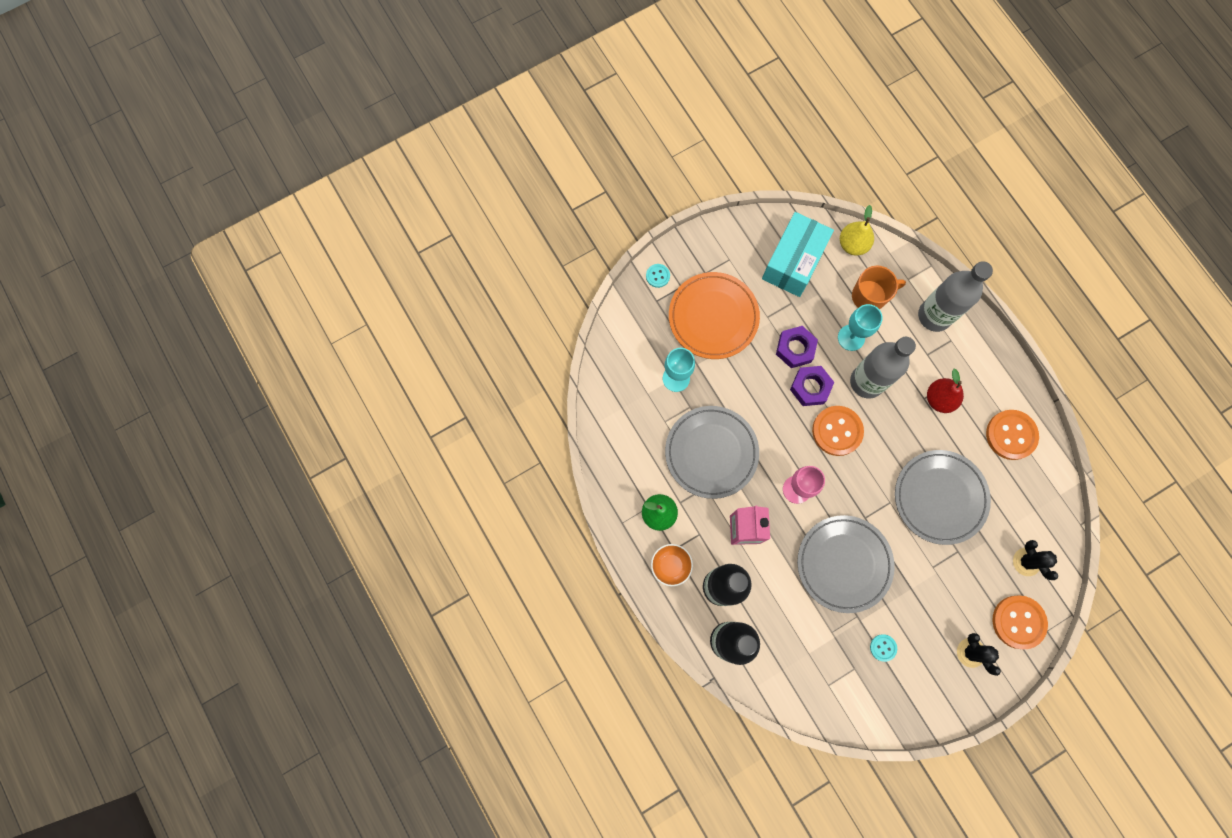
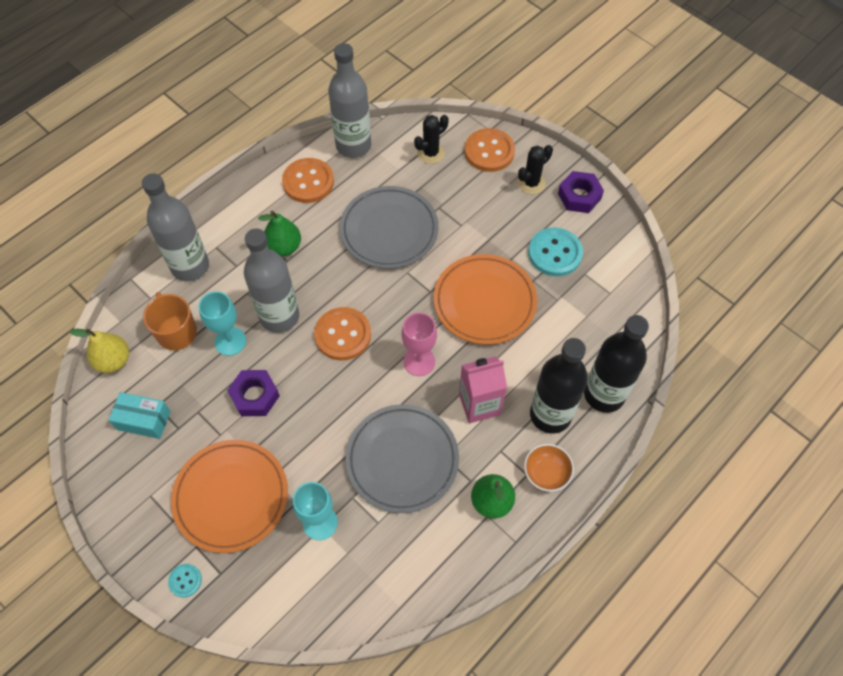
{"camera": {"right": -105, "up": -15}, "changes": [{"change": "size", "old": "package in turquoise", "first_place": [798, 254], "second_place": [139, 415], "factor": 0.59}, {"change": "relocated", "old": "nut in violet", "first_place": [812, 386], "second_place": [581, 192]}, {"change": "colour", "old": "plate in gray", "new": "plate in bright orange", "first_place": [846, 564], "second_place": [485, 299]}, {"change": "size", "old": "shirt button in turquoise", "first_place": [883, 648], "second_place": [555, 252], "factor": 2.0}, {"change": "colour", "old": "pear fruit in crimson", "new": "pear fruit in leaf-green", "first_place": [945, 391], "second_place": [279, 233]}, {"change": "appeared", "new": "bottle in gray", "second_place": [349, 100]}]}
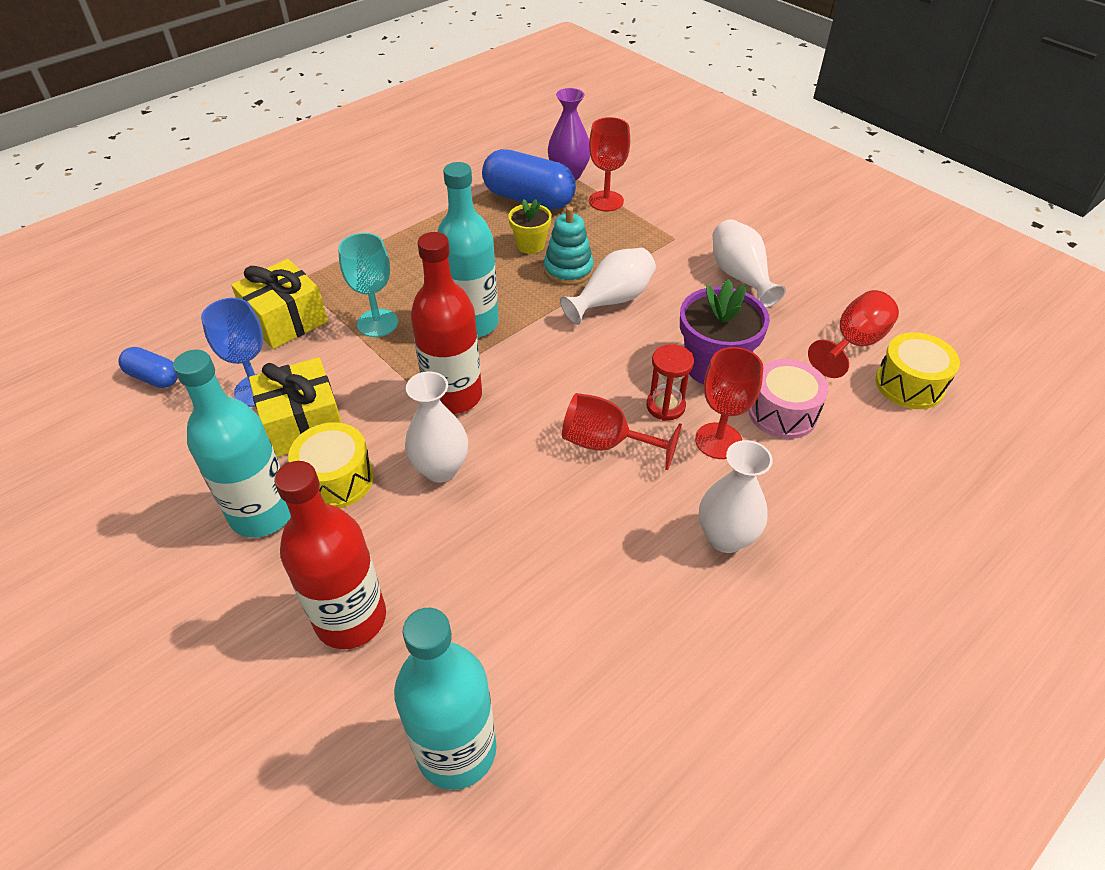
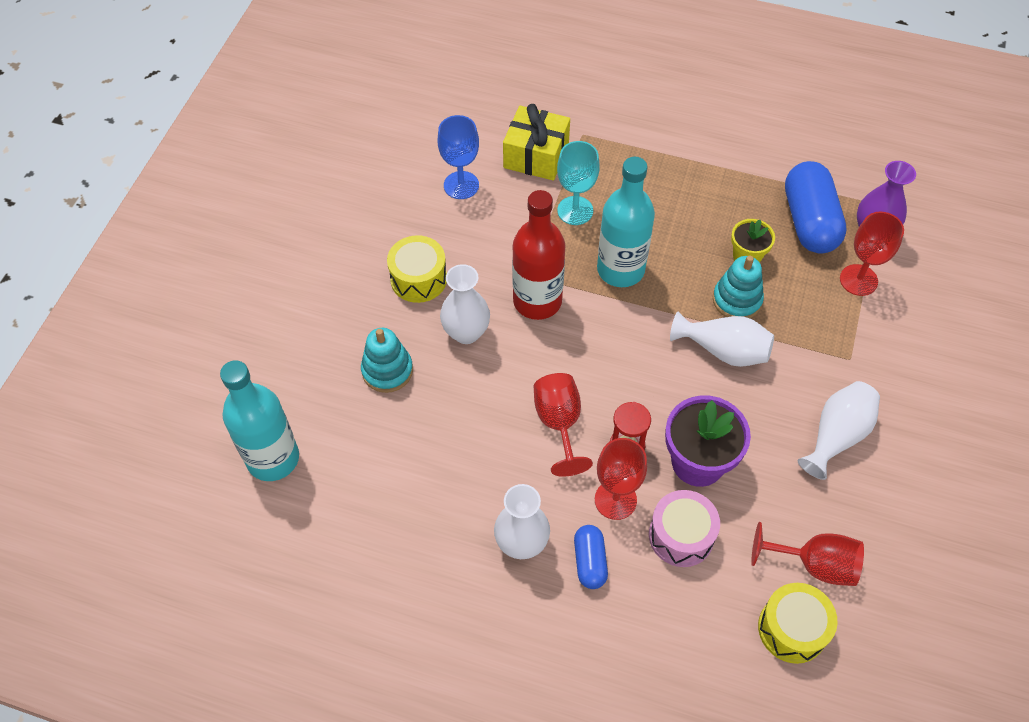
{"camera": {"right": 60, "up": 10}, "changes": [{"change": "relocated", "old": "pill shape in blue", "first_place": [148, 367], "second_place": [591, 557]}, {"change": "missing", "old": "bottle in turquoise", "first_place": [232, 444]}, {"change": "missing", "old": "gift in bright yellow", "first_place": [295, 407]}, {"change": "missing", "old": "bottle in crimson", "first_place": [330, 555]}, {"change": "appeared", "new": "ring stacker in turquoise", "second_place": [387, 360]}]}
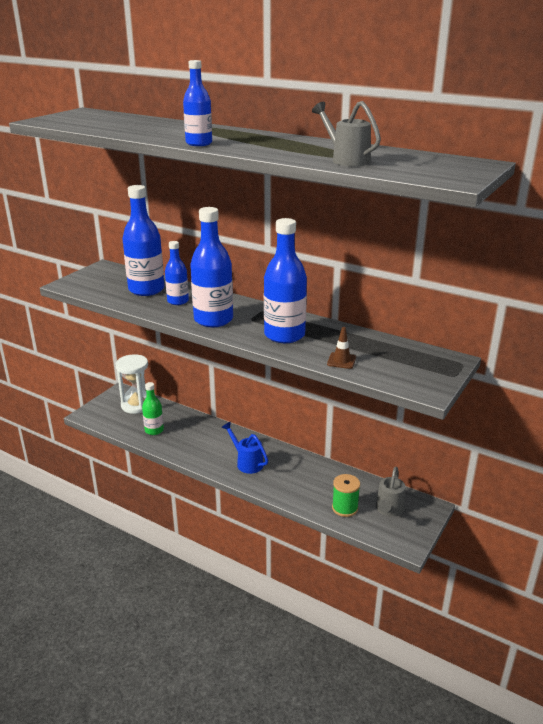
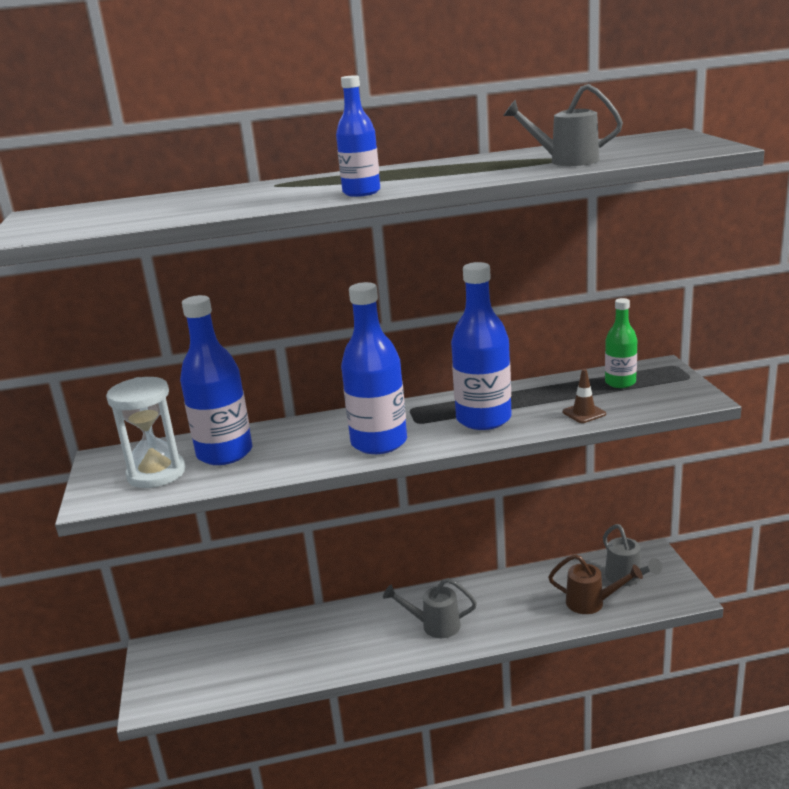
{"camera": {"right": -40, "up": -5}, "changes": [{"change": "relocated", "old": "hourglass in pure white", "first_place": [132, 384], "second_place": [145, 432]}, {"change": "relocated", "old": "bottle in leaf-green", "first_place": [153, 408], "second_place": [621, 343]}, {"change": "missing", "old": "bottle in blue", "first_place": [177, 273]}, {"change": "colour", "old": "sprinkling can in blue", "new": "sprinkling can in gray", "first_place": [244, 448], "second_place": [430, 608]}, {"change": "exchanged", "old": "spool in leaf-green", "new": "sprinkling can in brown", "first_place": [346, 495], "second_place": [595, 584]}]}
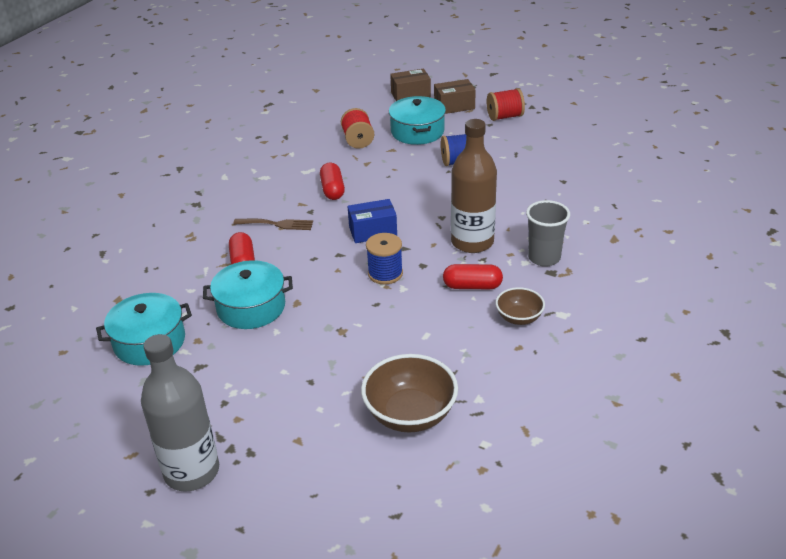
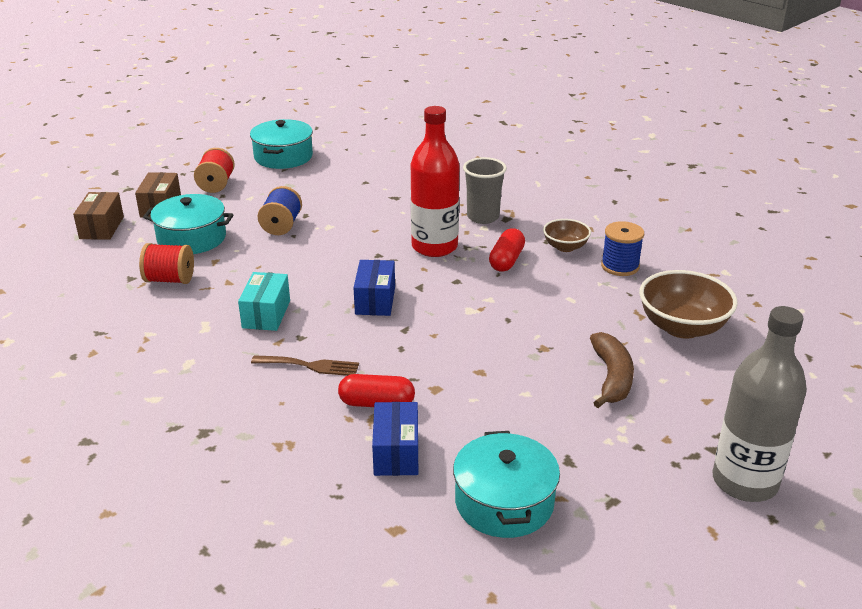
{"camera": {"right": -75, "up": -5}, "changes": [{"change": "relocated", "old": "cooking pot in turquoise", "first_place": [248, 294], "second_place": [281, 144]}, {"change": "spun", "old": "table fork in brown", "first_place": [273, 224], "second_place": [305, 365], "degrees": 75}, {"change": "exchanged", "old": "pill shape in crimson", "new": "package in turquoise", "first_place": [332, 181], "second_place": [264, 301]}, {"change": "relocated", "old": "spool in blue", "first_place": [384, 258], "second_place": [622, 248]}, {"change": "colour", "old": "bottle in brown", "new": "bottle in crimson", "first_place": [474, 186], "second_place": [435, 181]}, {"change": "appeared", "new": "package in blue", "second_place": [395, 439]}, {"change": "appeared", "new": "banana in brown", "second_place": [612, 370]}]}
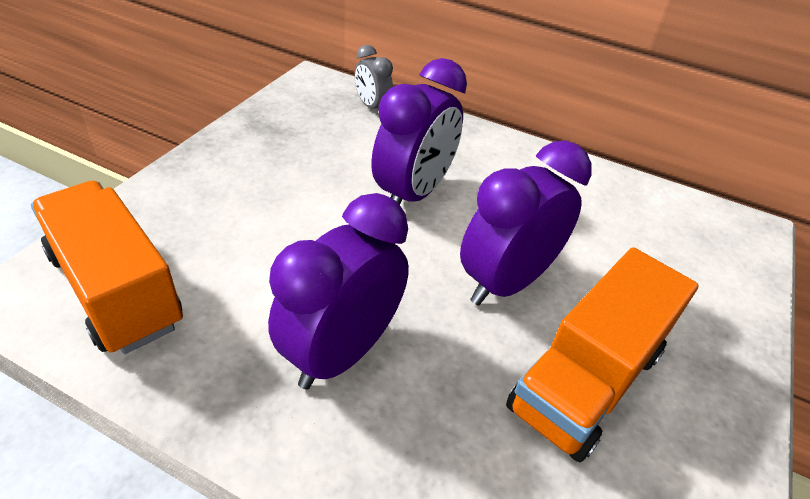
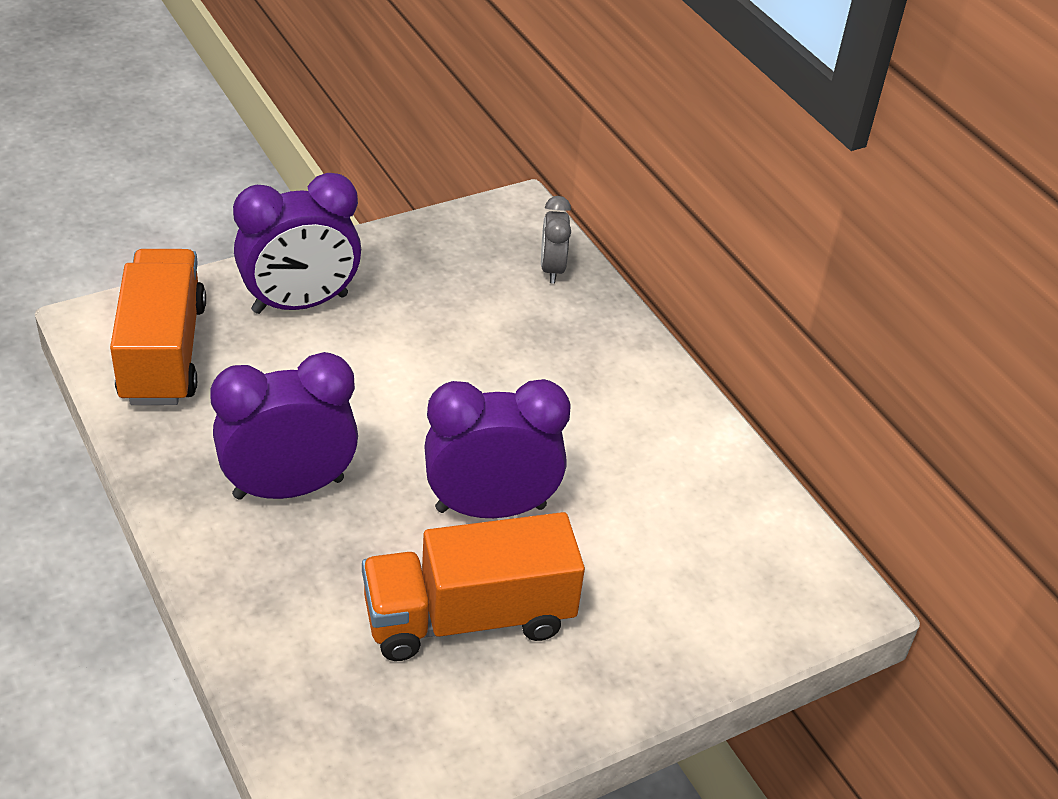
{"camera": {"right": 35, "up": 0}, "changes": [{"change": "relocated", "old": "alarm clock in violet", "first_place": [419, 131], "second_place": [297, 243]}]}
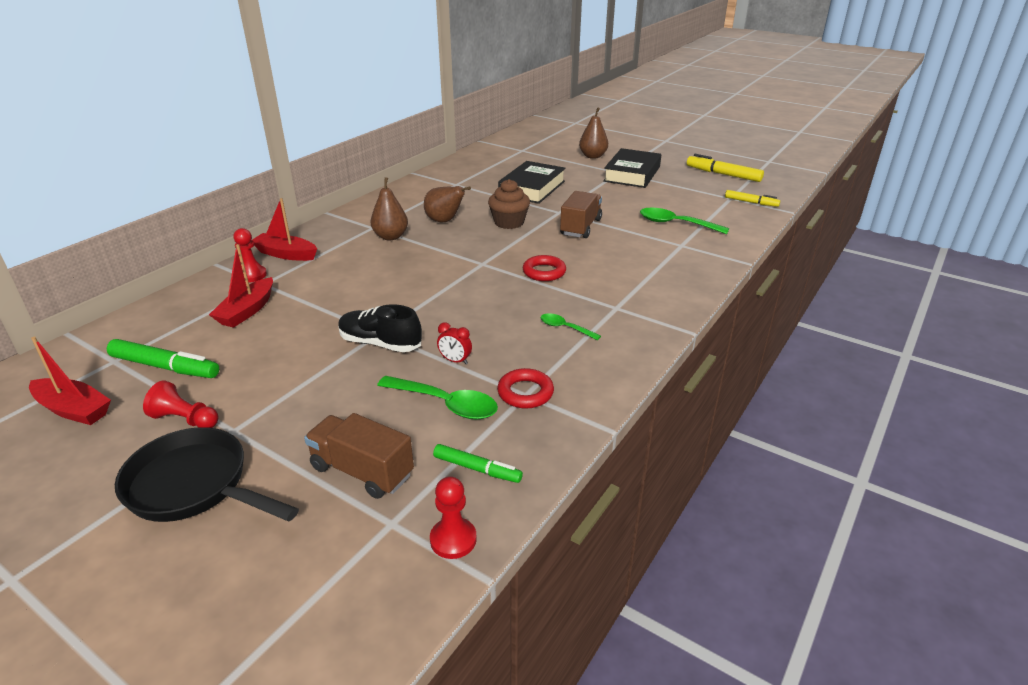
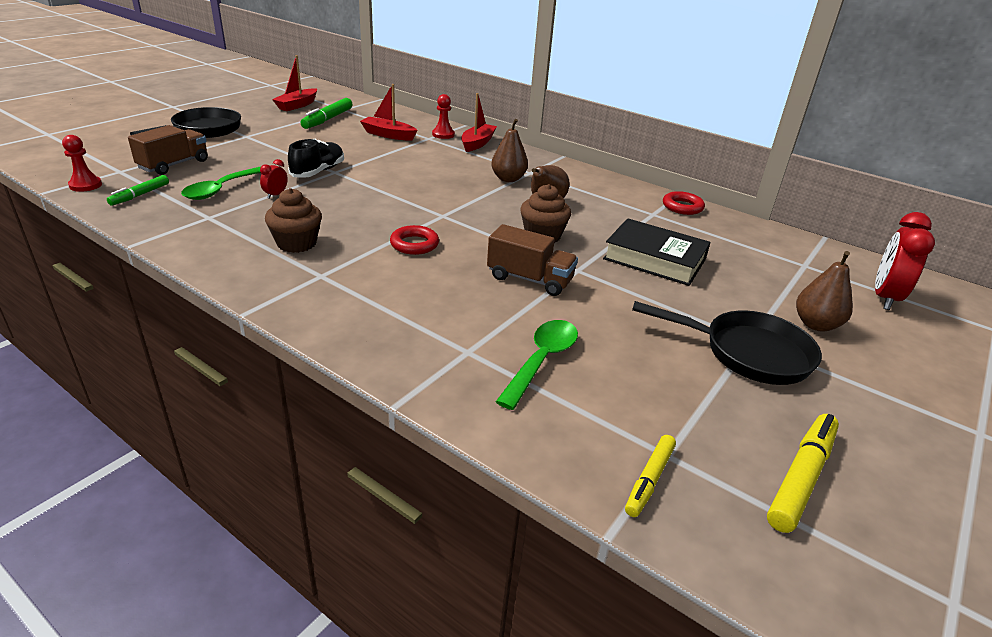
{"camera": {"right": 90, "up": 0}, "changes": [{"change": "missing", "old": "game pawn in crimson", "first_place": [181, 404]}, {"change": "relocated", "old": "ring in crimson", "first_place": [525, 388], "second_place": [684, 203]}, {"change": "exchanged", "old": "spoon in leaf-green", "new": "cupcake in brown", "first_place": [571, 326], "second_place": [293, 220]}, {"change": "exchanged", "old": "hardcover in black", "new": "frying pan in black", "first_place": [632, 168], "second_place": [727, 343]}, {"change": "appeared", "new": "alarm clock in crimson", "second_place": [905, 261]}]}
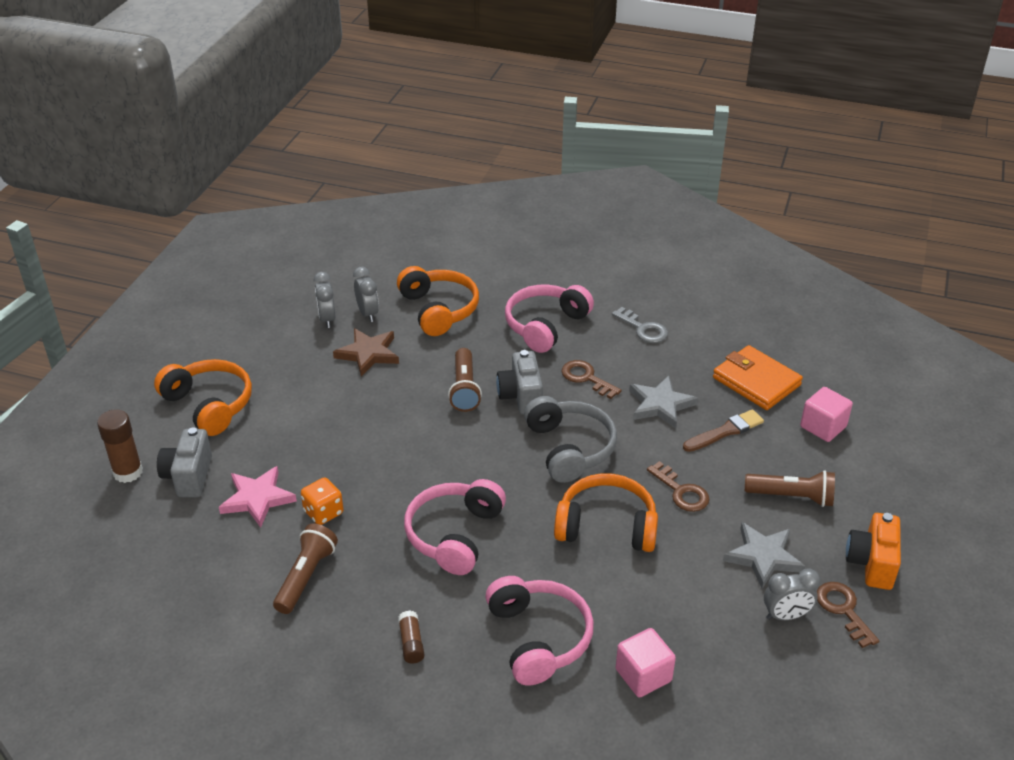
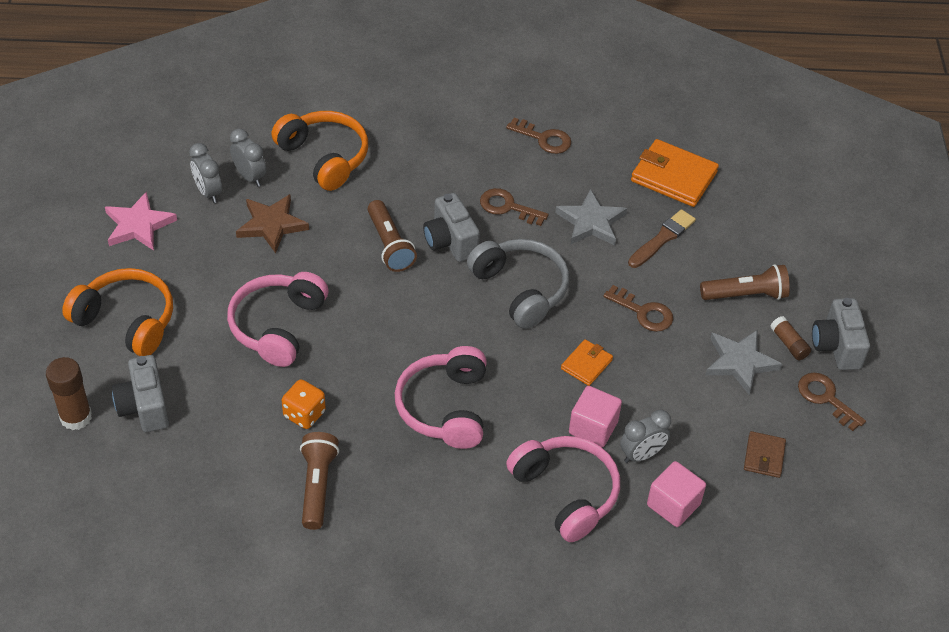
{"camera": {"right": -20, "up": 10}, "changes": [{"change": "relocated", "old": "star in rose-pink", "first_place": [258, 497], "second_place": [141, 221]}, {"change": "relocated", "old": "glue in brown", "first_place": [411, 637], "second_place": [790, 338]}, {"change": "relocated", "old": "over-ear headphones in rose-pink", "first_place": [549, 318], "second_place": [277, 319]}, {"change": "exchanged", "old": "over-ear headphones in bright orange", "new": "wallet in bright orange", "first_place": [606, 512], "second_place": [587, 362]}, {"change": "colour", "old": "key in gray", "new": "key in brown", "first_place": [640, 325], "second_place": [538, 136]}, {"change": "relocated", "old": "alarm clock in gray", "first_place": [792, 594], "second_place": [645, 436]}, {"change": "relocated", "old": "block in rose-pink", "first_place": [826, 414], "second_place": [595, 416]}, {"change": "colour", "old": "camera in bright orange", "new": "camera in gray", "first_place": [873, 551], "second_place": [841, 334]}, {"change": "appeared", "new": "wallet in brown", "second_place": [765, 454]}]}
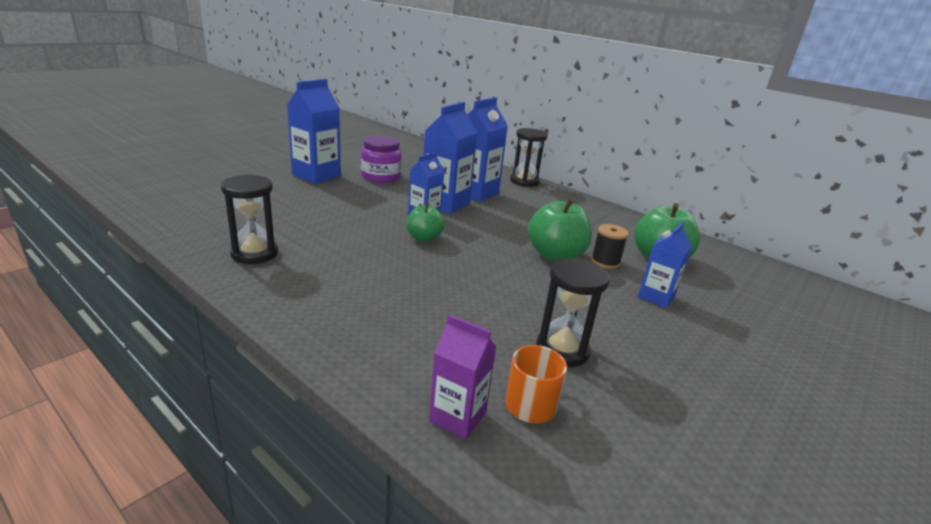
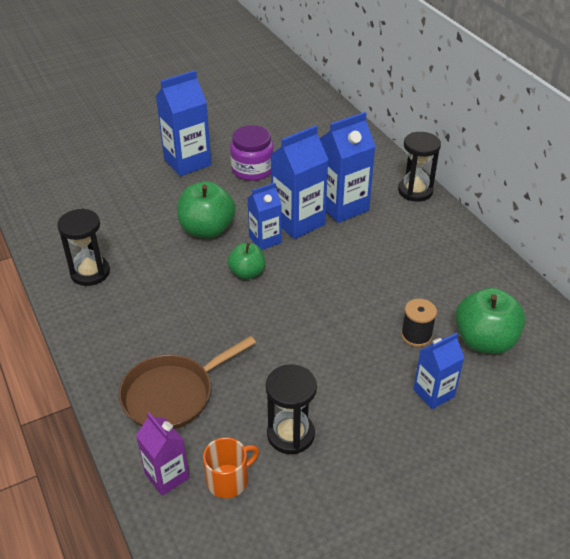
{"camera": {"right": 25, "up": 15}, "changes": [{"change": "relocated", "old": "toy apple in leaf-green", "first_place": [560, 230], "second_place": [206, 209]}, {"change": "appeared", "new": "frying pan in brown", "second_place": [187, 382]}]}
